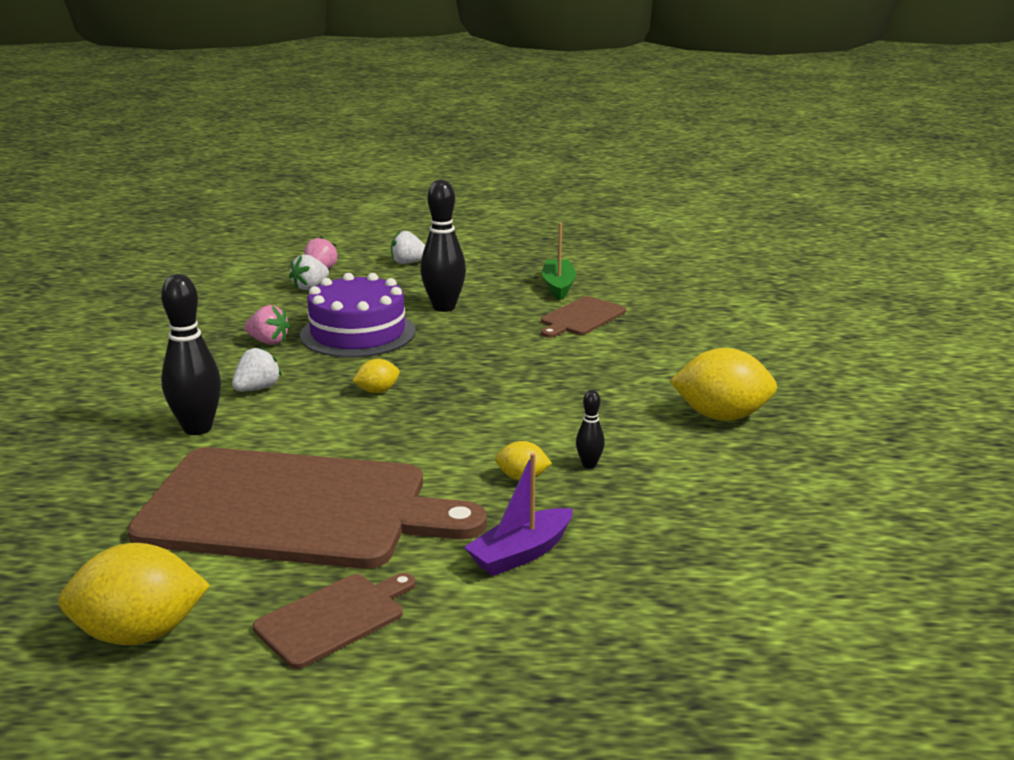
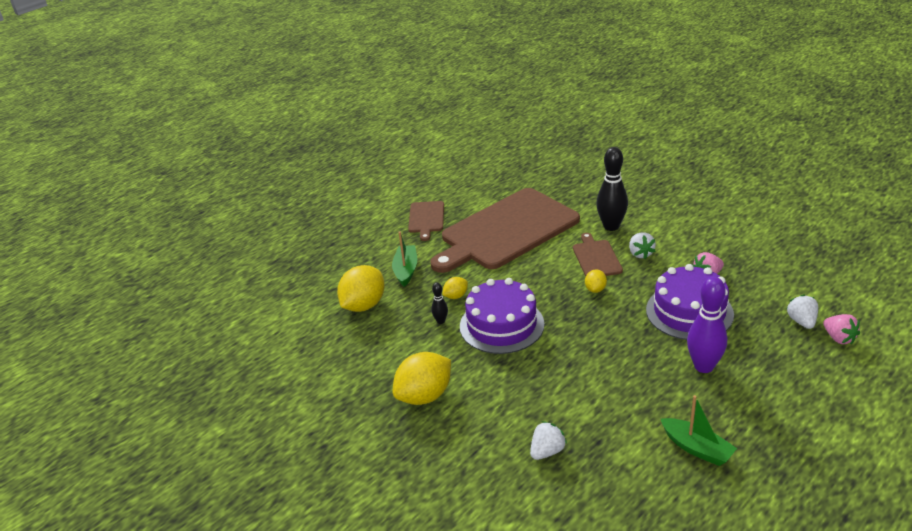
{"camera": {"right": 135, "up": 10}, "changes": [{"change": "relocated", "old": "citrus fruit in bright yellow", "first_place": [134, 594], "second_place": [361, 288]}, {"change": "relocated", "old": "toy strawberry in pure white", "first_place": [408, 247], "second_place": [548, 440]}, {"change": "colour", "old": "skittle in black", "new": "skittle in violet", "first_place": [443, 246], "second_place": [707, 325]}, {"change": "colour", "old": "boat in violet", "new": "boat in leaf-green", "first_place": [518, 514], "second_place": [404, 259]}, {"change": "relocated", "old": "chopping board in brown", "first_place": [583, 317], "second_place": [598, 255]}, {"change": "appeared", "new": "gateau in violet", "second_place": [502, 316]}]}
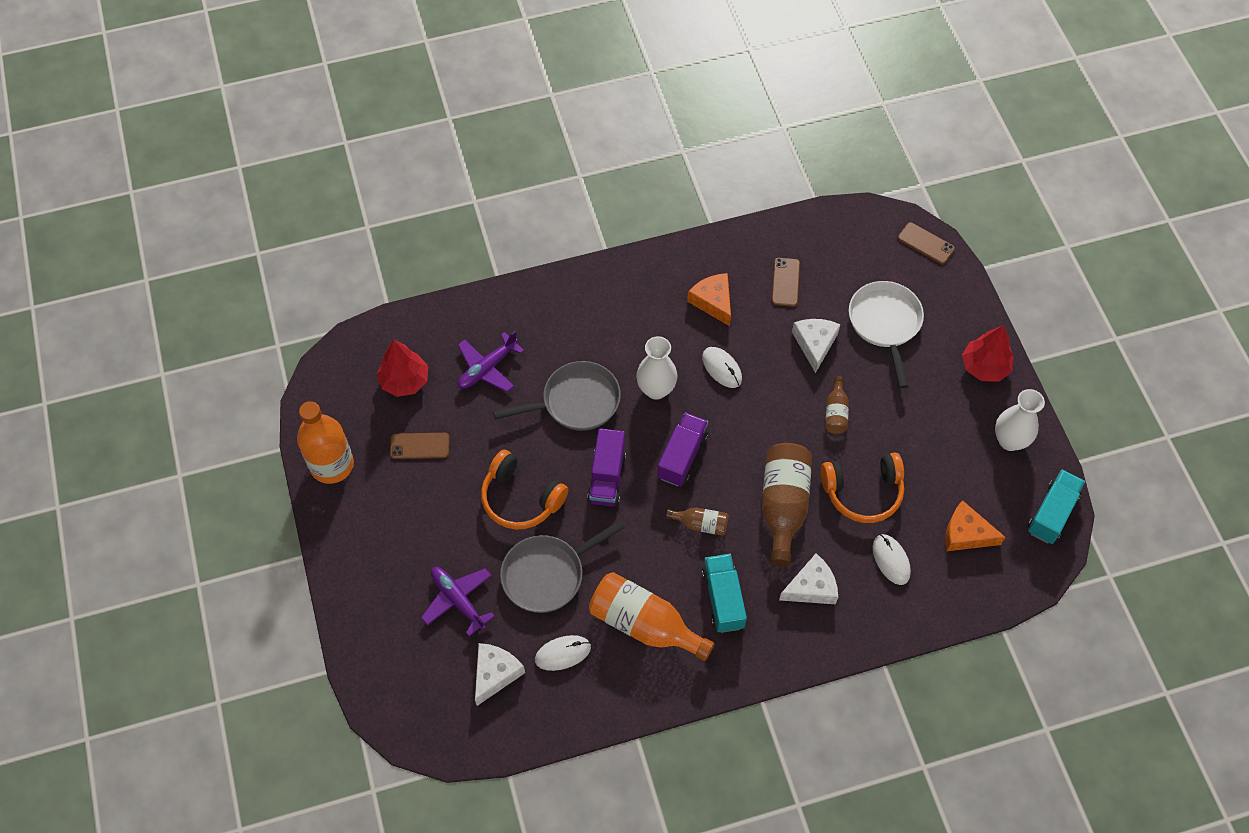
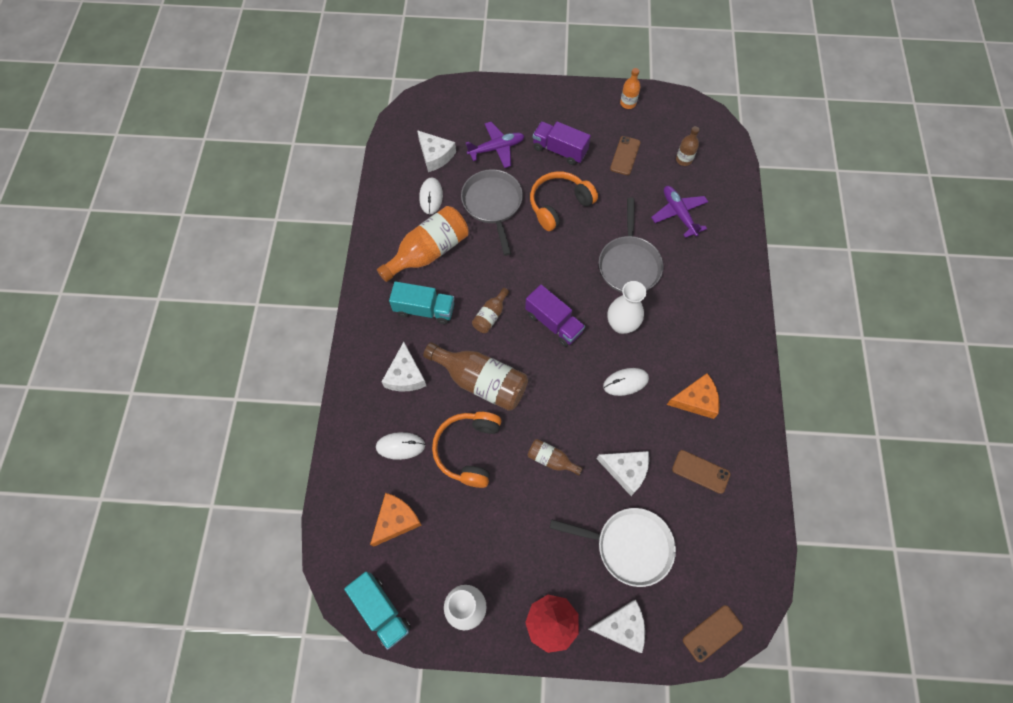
{"camera": {"right": 110, "up": 5}, "changes": [{"change": "size", "old": "bottle in bright orange", "first_place": [325, 442], "second_place": [630, 88], "factor": 0.5}, {"change": "exchanged", "old": "toy tree in crimson", "new": "bottle in brown", "first_place": [402, 368], "second_place": [687, 146]}, {"change": "relocated", "old": "lorry in violet", "first_place": [606, 467], "second_place": [562, 143]}, {"change": "appeared", "new": "piece of cheese in pure white", "second_place": [616, 626]}]}
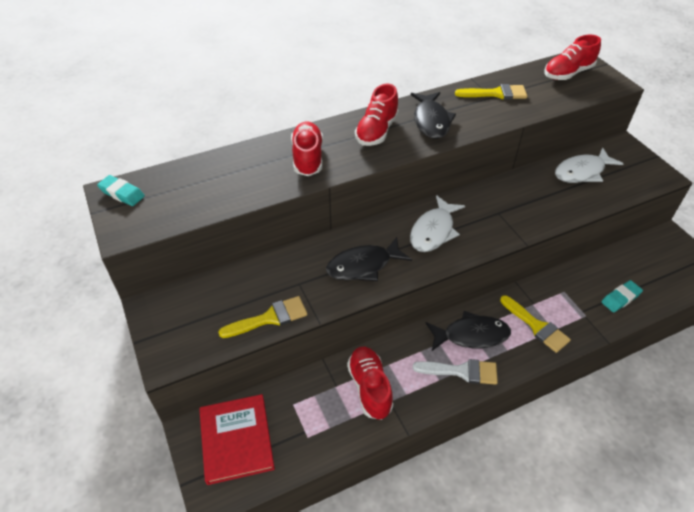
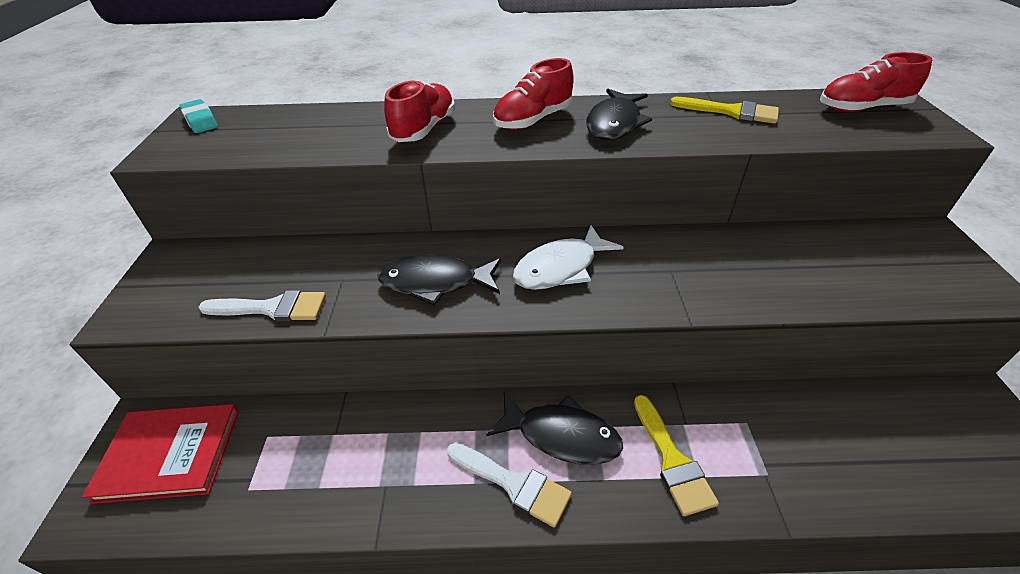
{"camera": {"right": 25, "up": -5}, "changes": [{"change": "spun", "old": "hardcover in crimson", "first_place": [237, 439], "second_place": [160, 454], "degrees": 75}, {"change": "colour", "old": "brush in bright yellow", "new": "brush in pure white", "first_place": [262, 317], "second_place": [262, 305]}, {"change": "missing", "old": "lace-up shoe in crimson", "first_place": [370, 383]}, {"change": "missing", "old": "fish in pure white", "first_place": [589, 165]}, {"change": "missing", "old": "gum eraser in turquoise", "first_place": [622, 296]}]}
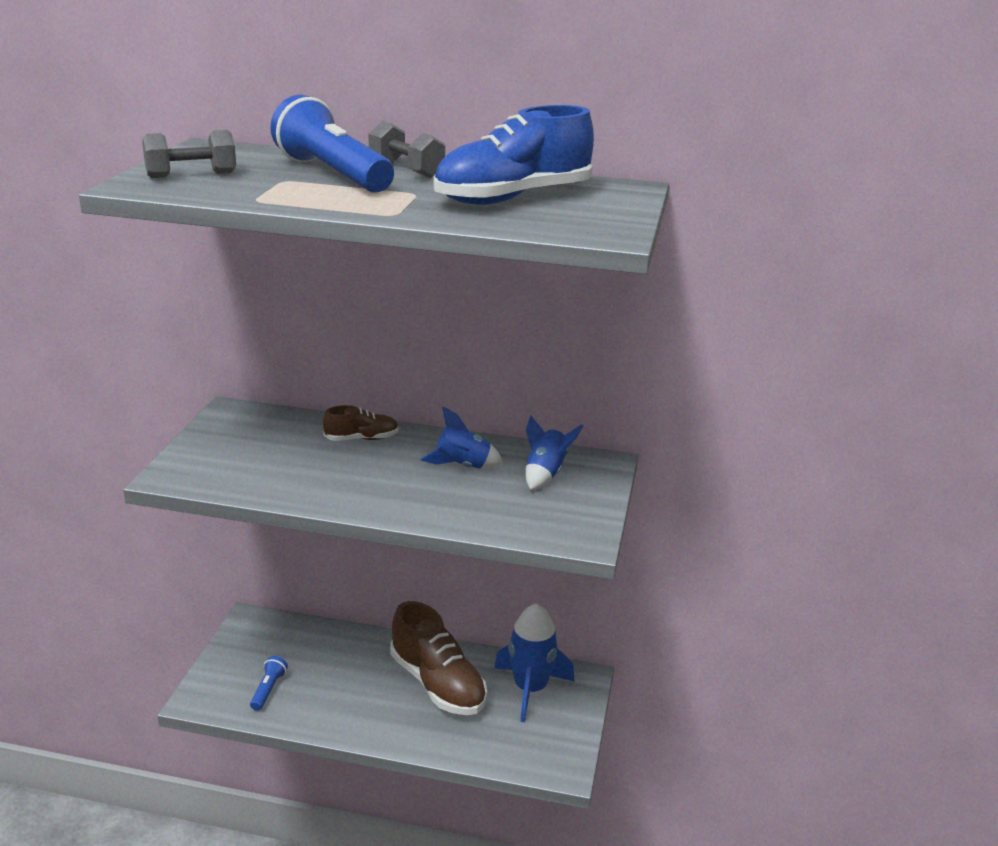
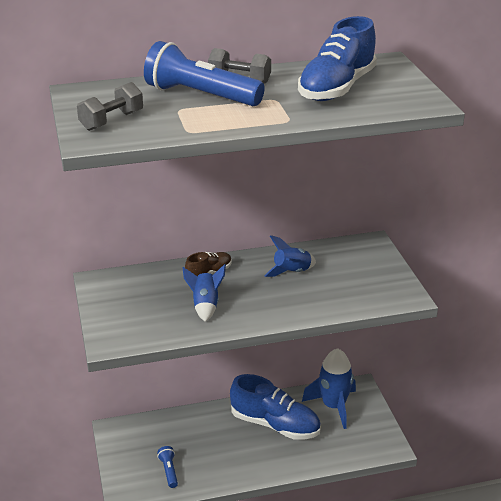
{"camera": {"right": -25, "up": 5}, "changes": [{"change": "colour", "old": "lace-up shoe in brown", "new": "lace-up shoe in blue", "first_place": [438, 658], "second_place": [275, 407]}, {"change": "relocated", "old": "rocket in blue", "first_place": [555, 453], "second_place": [204, 293]}]}
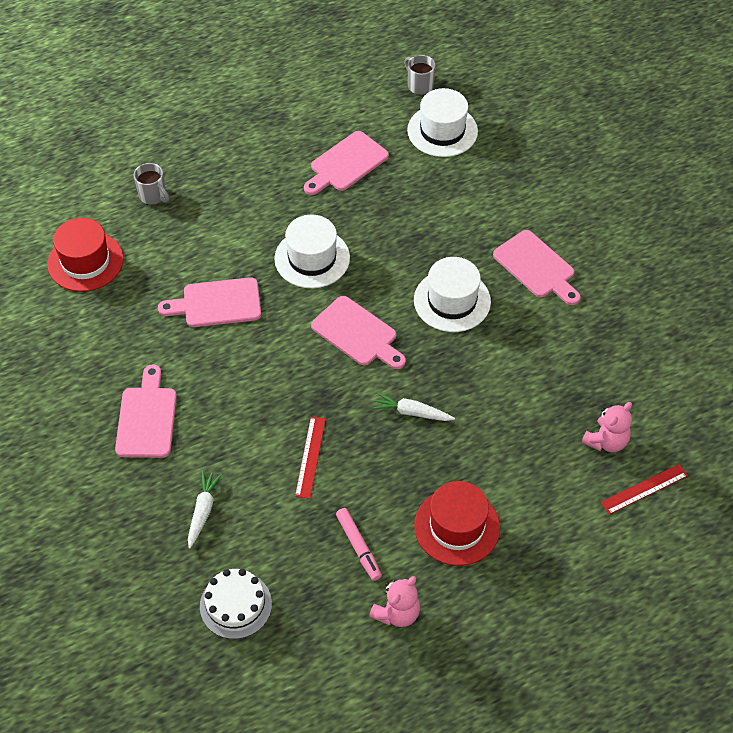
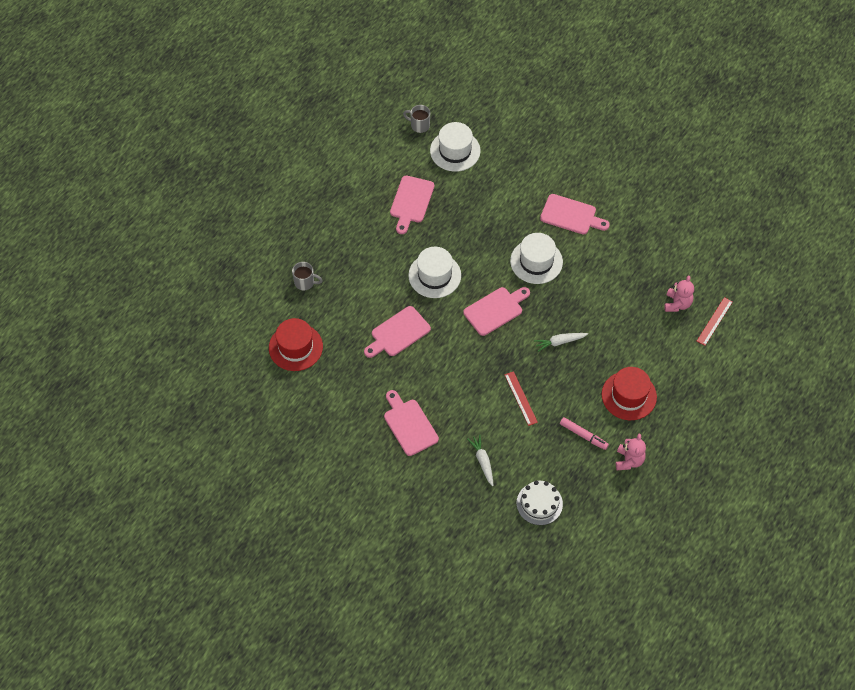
{"camera": {"right": -30, "up": 5}, "changes": [{"change": "spun", "old": "chopping board in rose-pink", "first_place": [358, 332], "second_place": [496, 311], "degrees": -45}]}
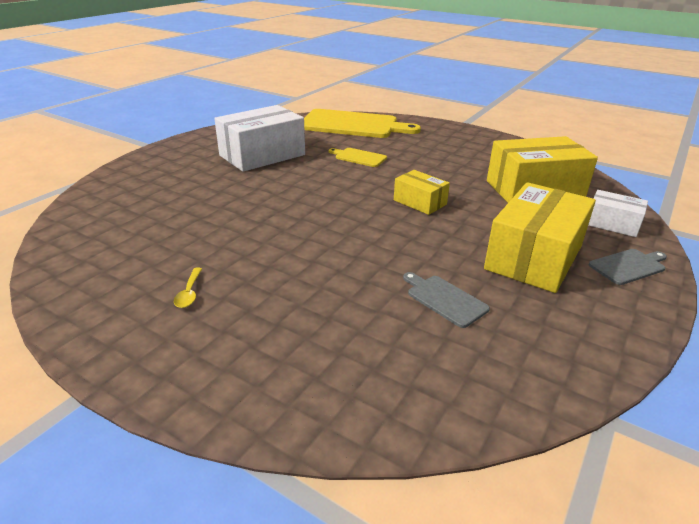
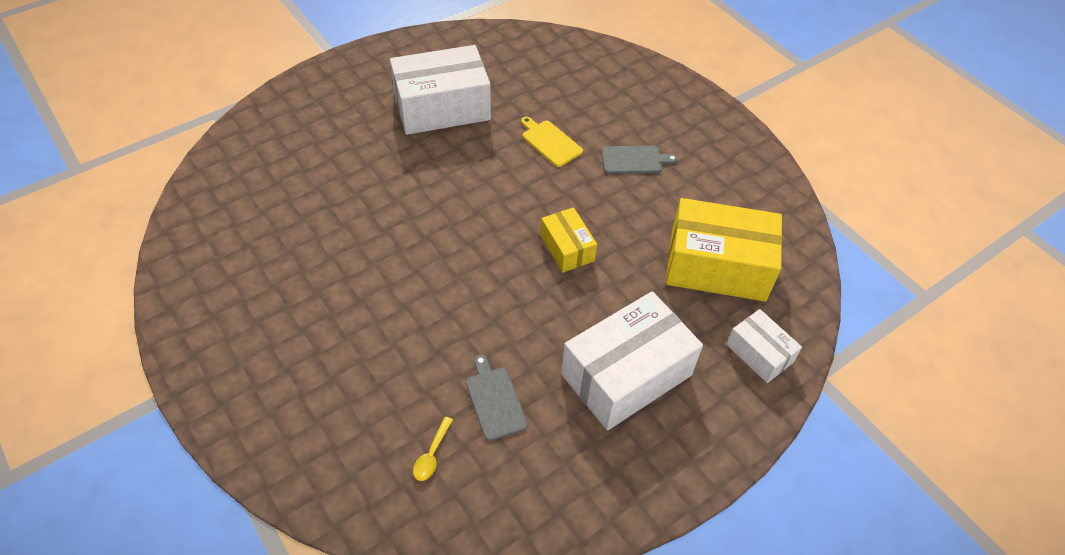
{"camera": {"right": 20, "up": 20}, "changes": [{"change": "relocated", "old": "spoon in bright yellow", "first_place": [188, 288], "second_place": [433, 449]}, {"change": "missing", "old": "chopping board in bright yellow", "first_place": [362, 123]}, {"change": "colour", "old": "package in bright yellow", "new": "package in pure white", "first_place": [540, 237], "second_place": [632, 360]}, {"change": "relocated", "old": "chopping board in gray", "first_place": [628, 267], "second_place": [639, 160]}]}
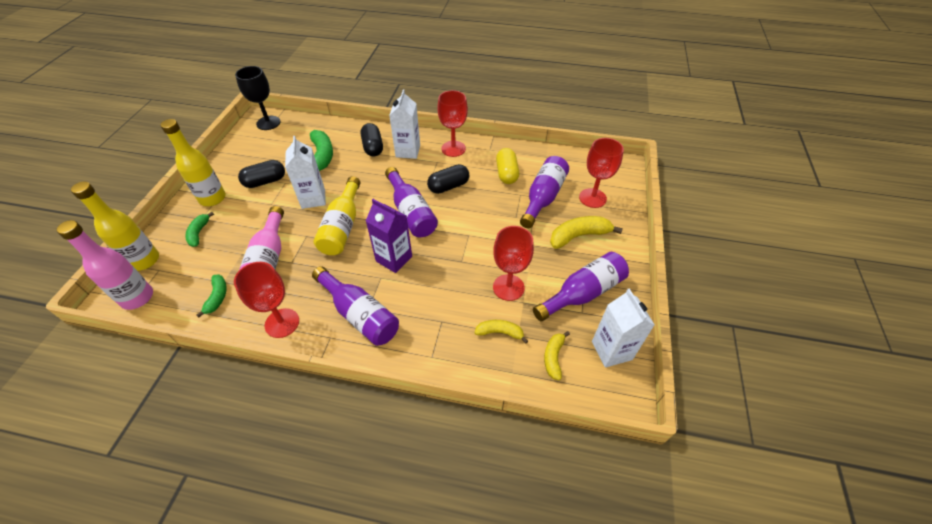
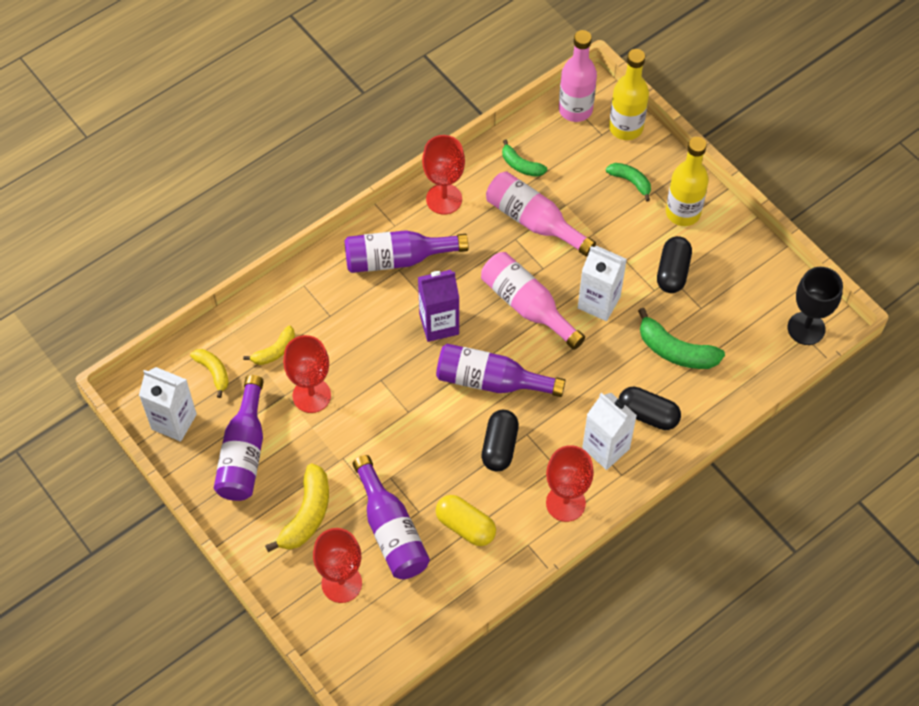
{"camera": {"right": 130, "up": 10}, "changes": [{"change": "colour", "old": "bottle in bright yellow", "new": "bottle in rose-pink", "first_place": [337, 215], "second_place": [533, 301]}]}
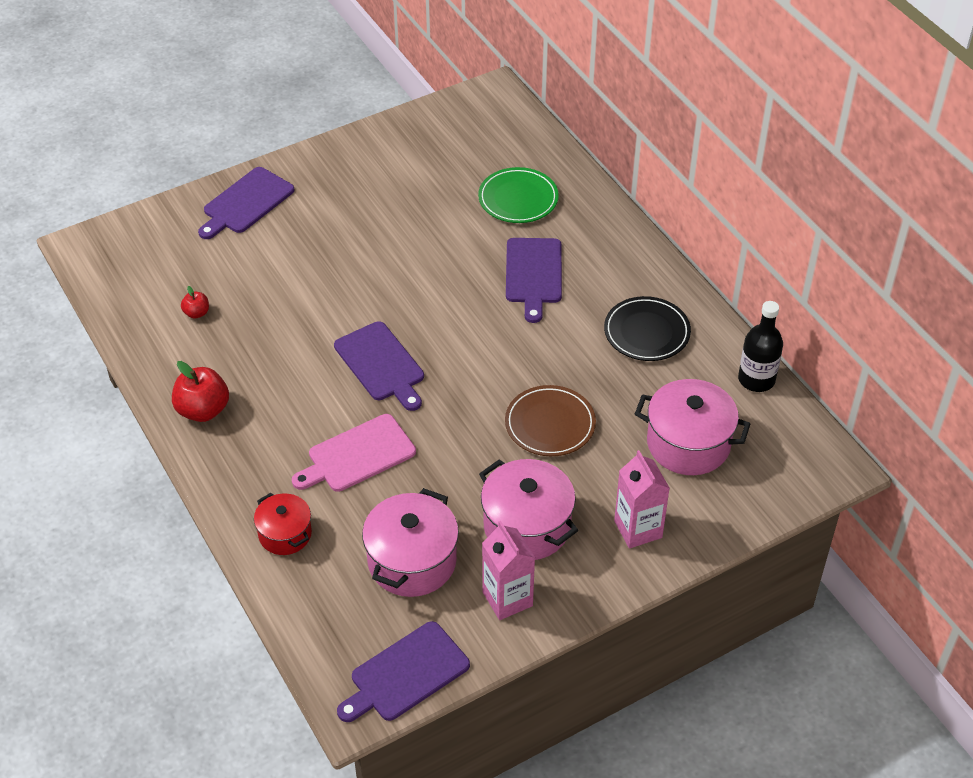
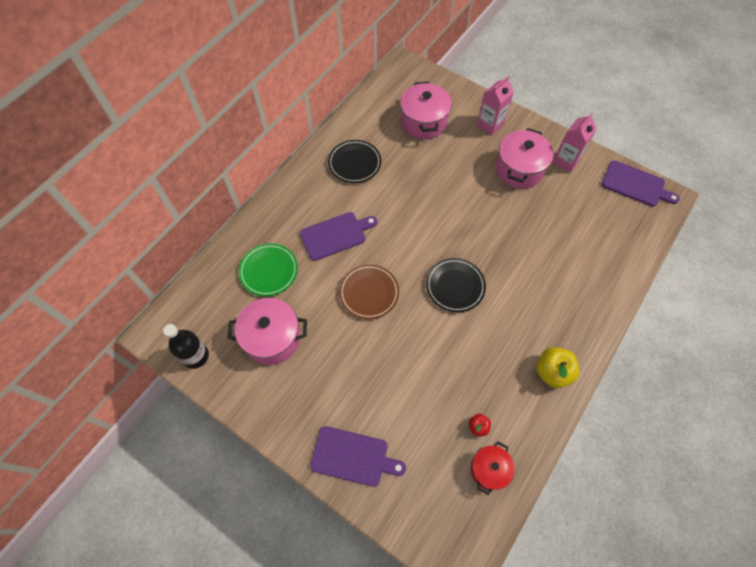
{"camera": {"right": -115, "up": 15}, "changes": [{"change": "colour", "old": "toy apple in crimson", "new": "toy apple in bright yellow", "first_place": [200, 391], "second_place": [558, 367]}, {"change": "relocated", "old": "cooking pot in crimson", "first_place": [283, 524], "second_place": [493, 468]}, {"change": "missing", "old": "chopping board in rose-pink", "first_place": [354, 453]}, {"change": "exchanged", "old": "chopping board in violet", "new": "plate in black", "first_place": [379, 366], "second_place": [456, 285]}, {"change": "relocated", "old": "cooking pot in rose-pink", "first_place": [410, 542], "second_place": [267, 331]}, {"change": "relocated", "old": "plate in brown", "first_place": [550, 420], "second_place": [369, 291]}, {"change": "relocated", "old": "bottle in black", "first_place": [760, 346], "second_place": [186, 346]}]}
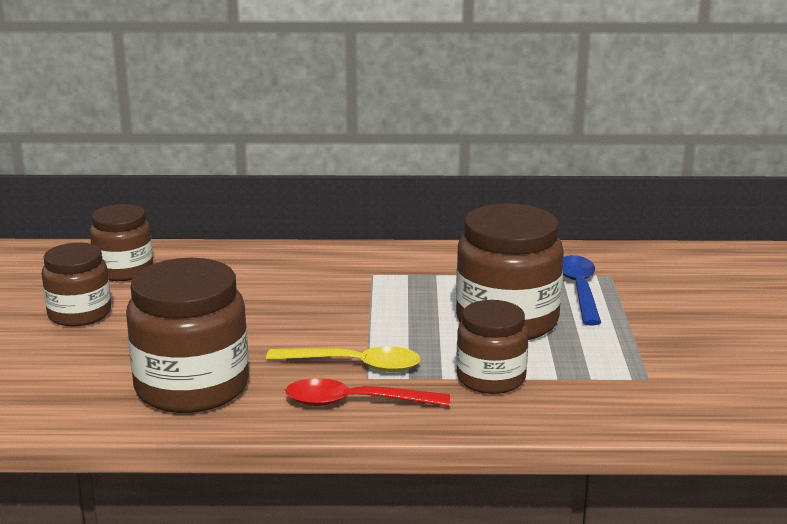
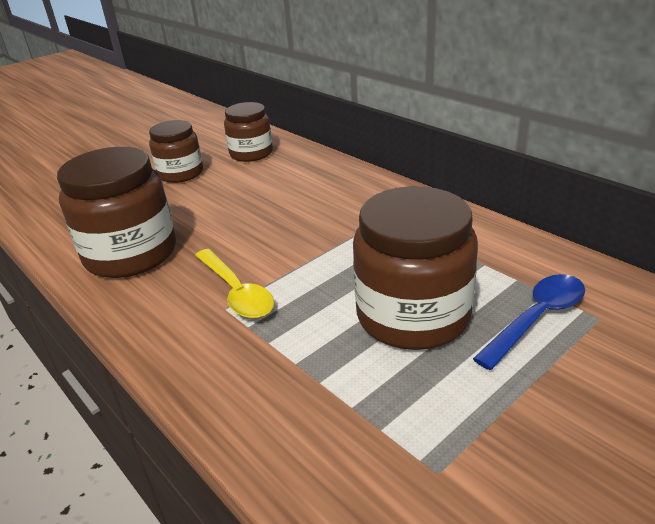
{"camera": {"right": 50, "up": 10}, "changes": [{"change": "missing", "old": "spoon in crimson", "first_place": [367, 392]}, {"change": "missing", "old": "preserve jar in brown", "first_place": [492, 347]}]}
